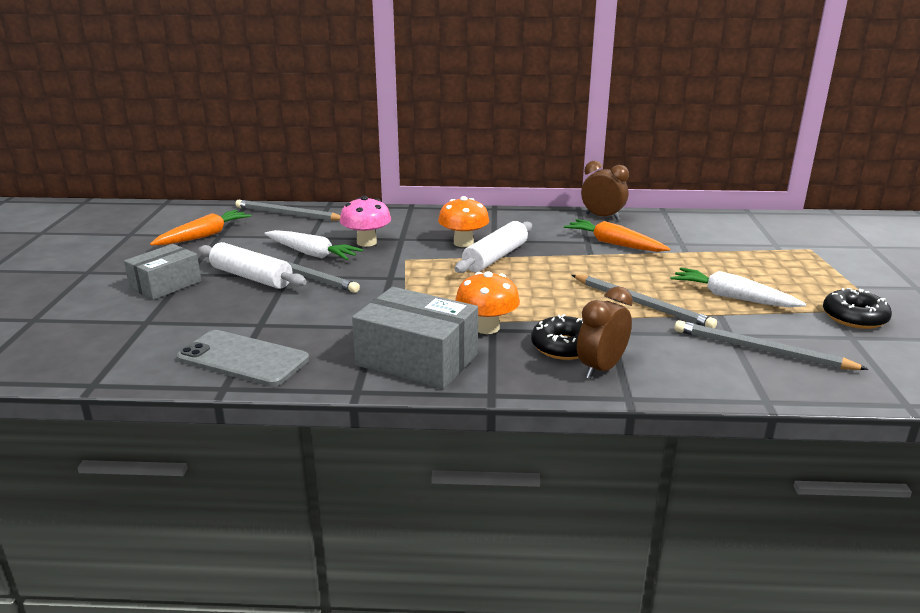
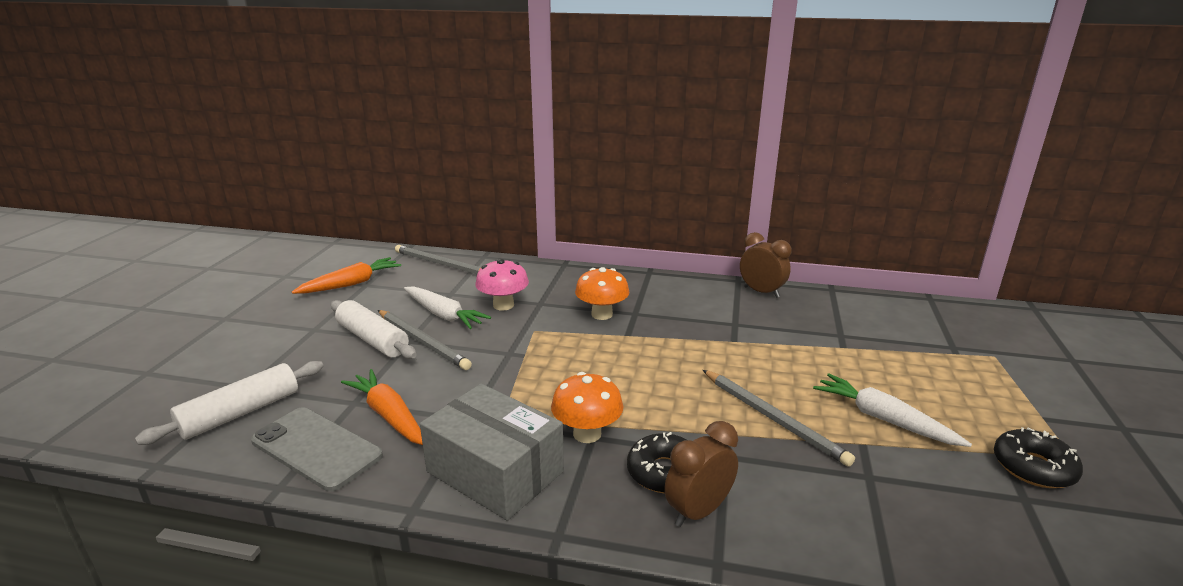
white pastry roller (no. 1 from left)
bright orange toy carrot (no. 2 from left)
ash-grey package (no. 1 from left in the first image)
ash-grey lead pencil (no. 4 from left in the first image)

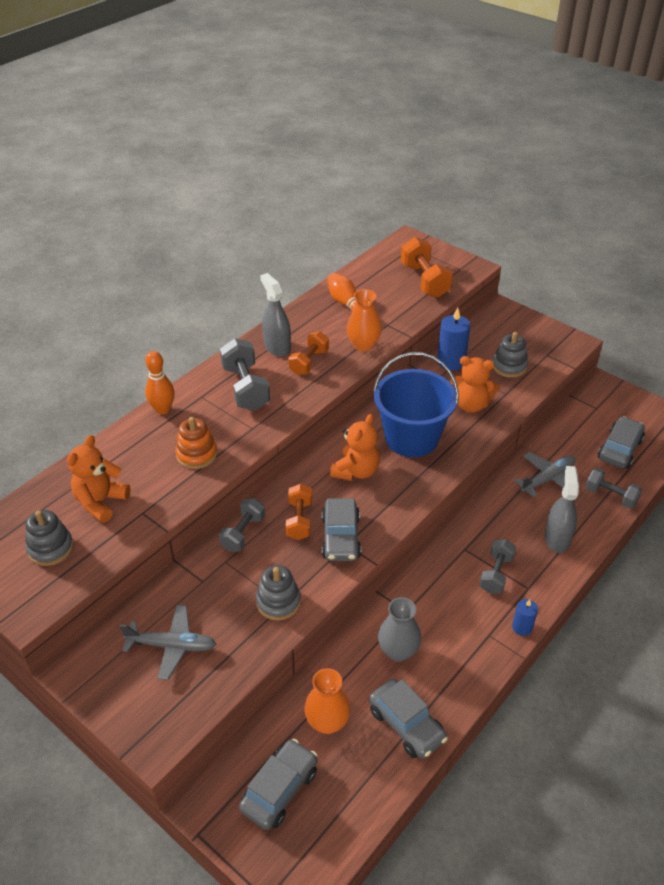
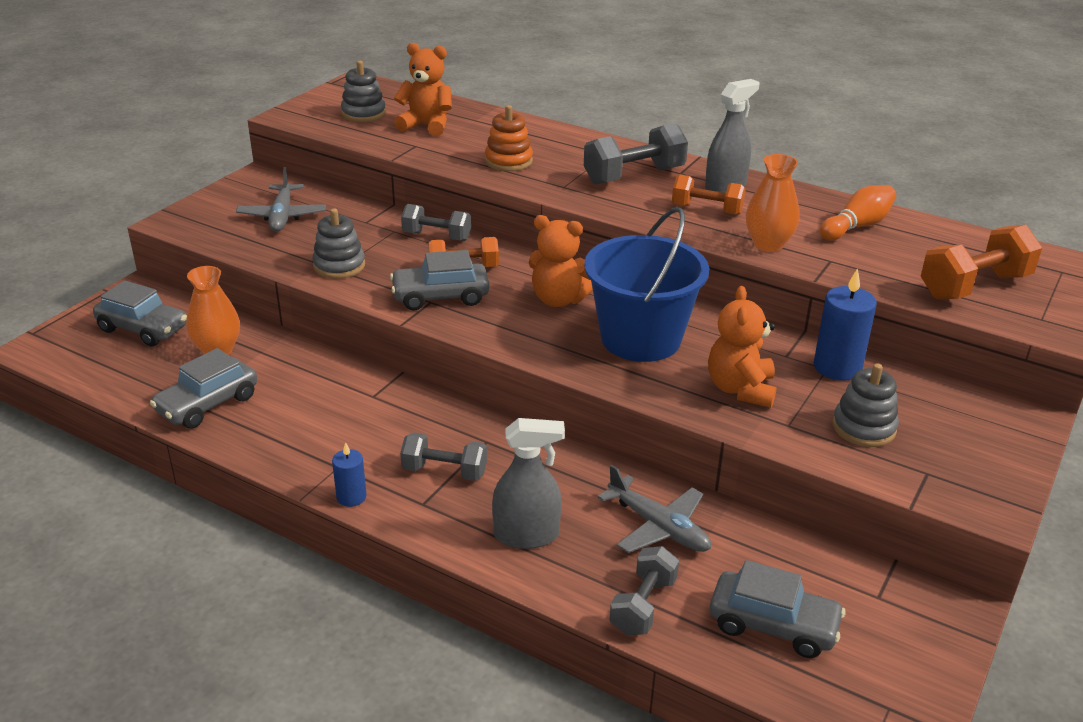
bright orange bowling pin (no. 1 from left in the first image)
ash-grey vase

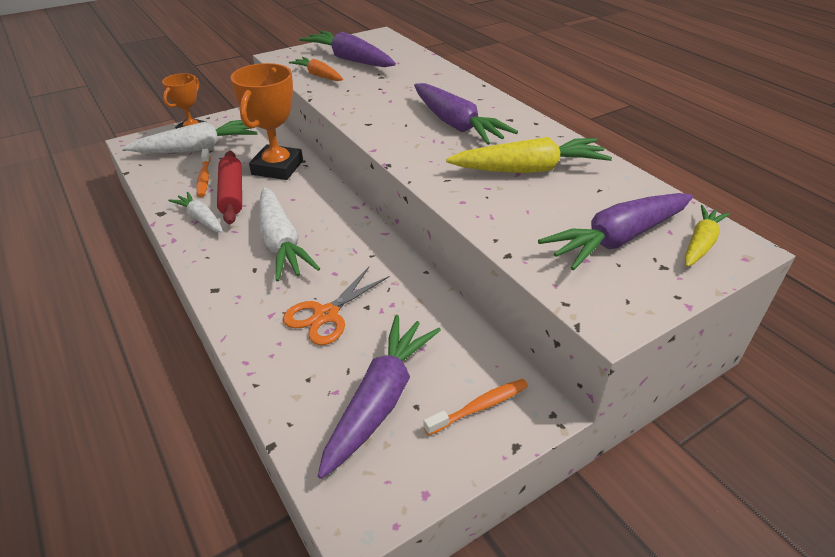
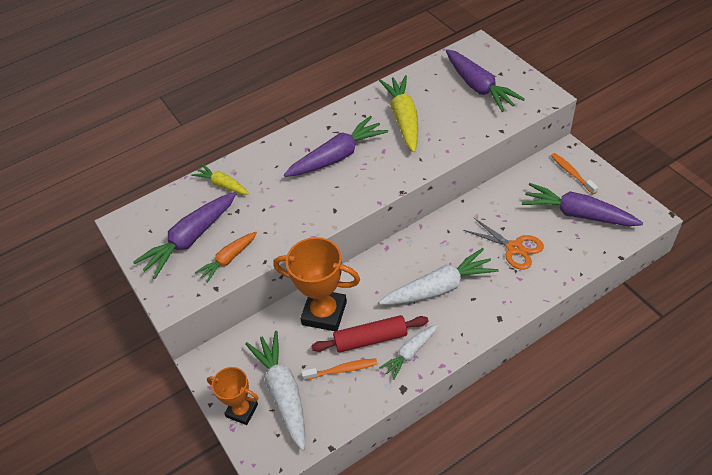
golden toy carrot (no. 1 from left)

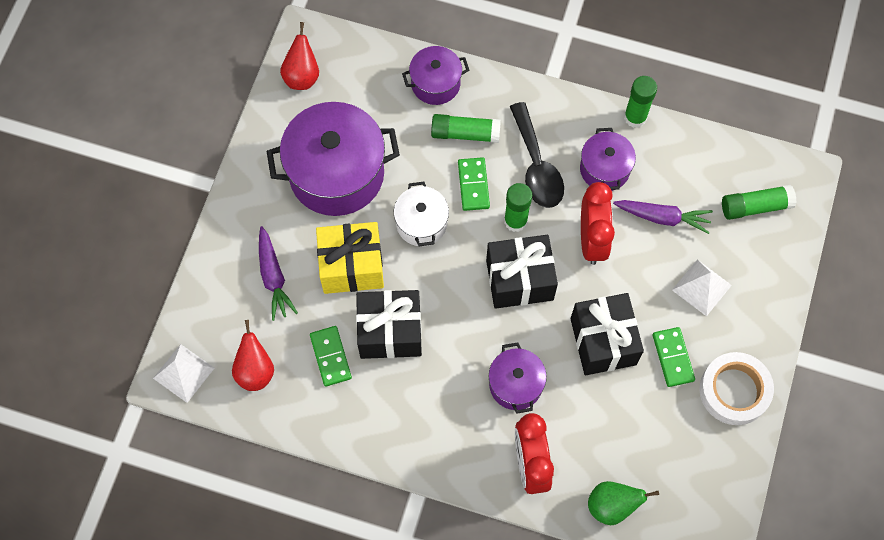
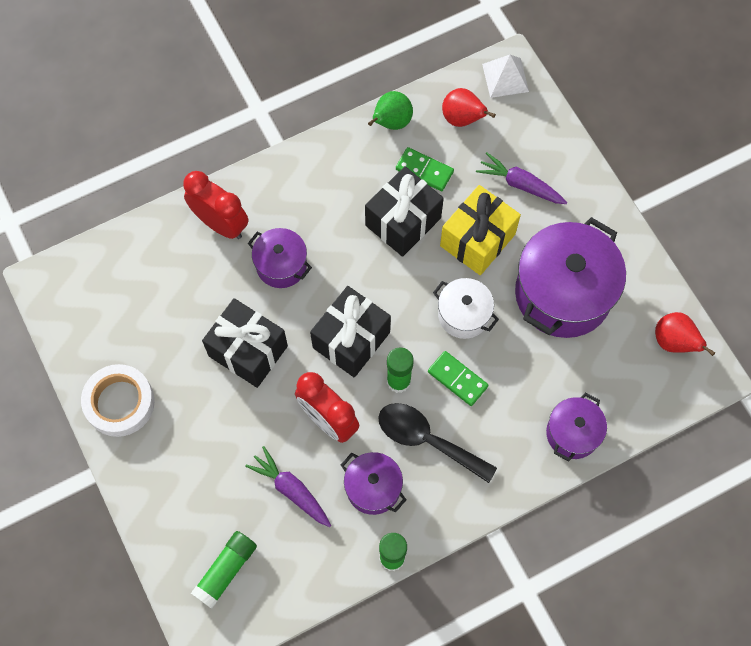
royal purple toy carrot (no. 1 from left)
green toy pear
green glue stick (no. 1 from left in the first image)
green domino tile (no. 3 from left in the first image)
white pyramid (no. 2 from left in the first image)

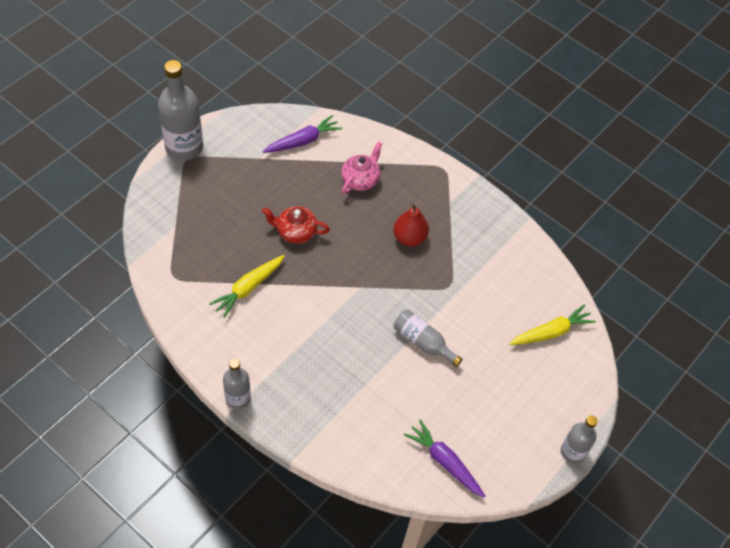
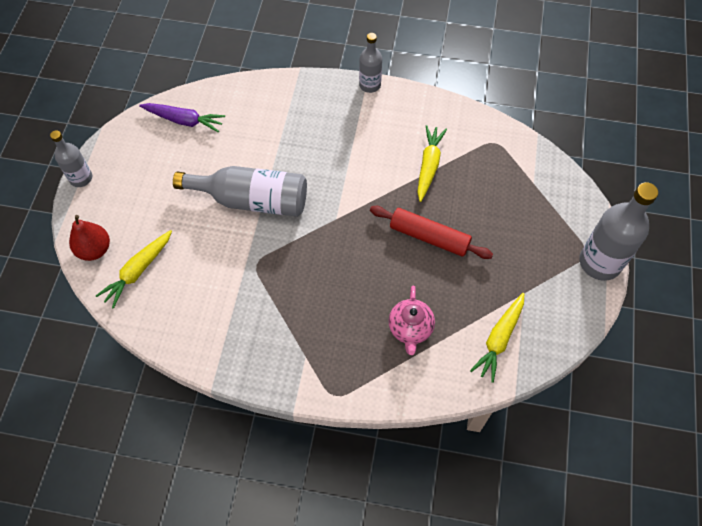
scarlet toy pear
ash-grey drink bottle (no. 2 from left)
scarlet pastry roller
golden toy carrot (no. 3 from left)

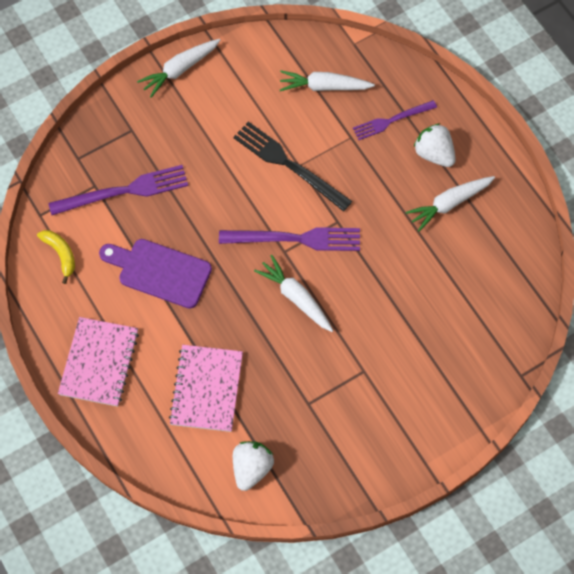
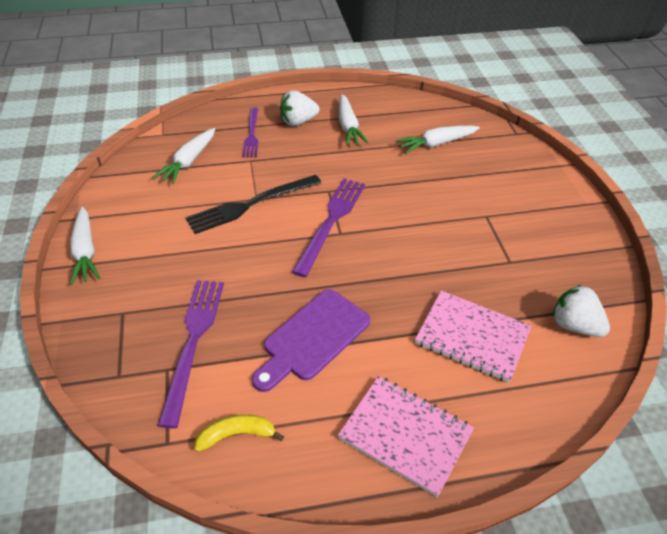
white toy carrot (no. 4 from left)

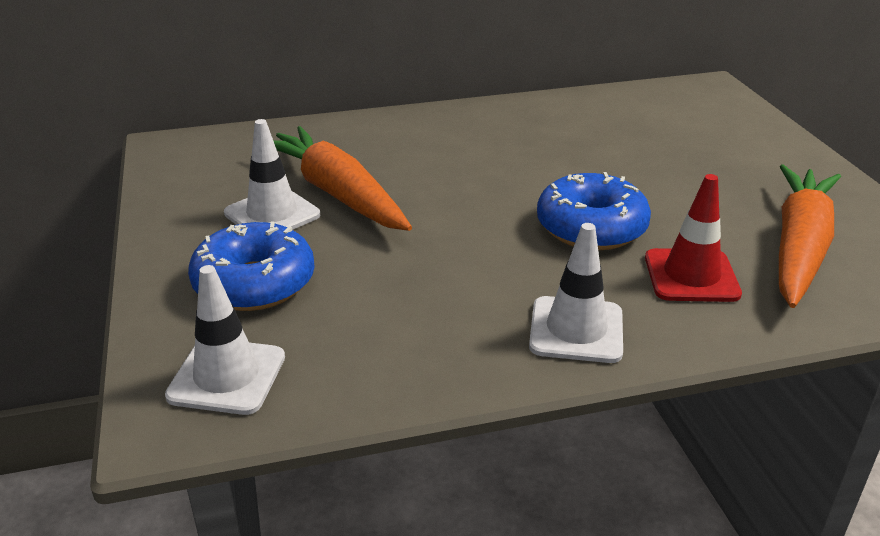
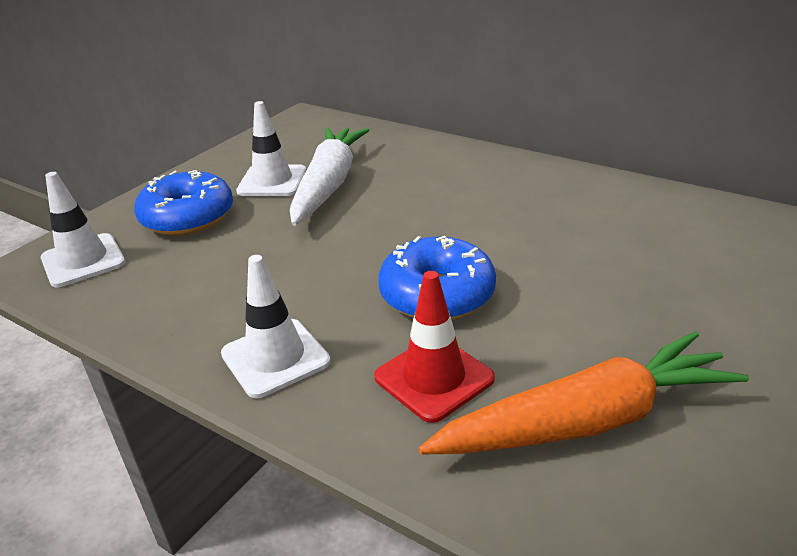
white toy carrot

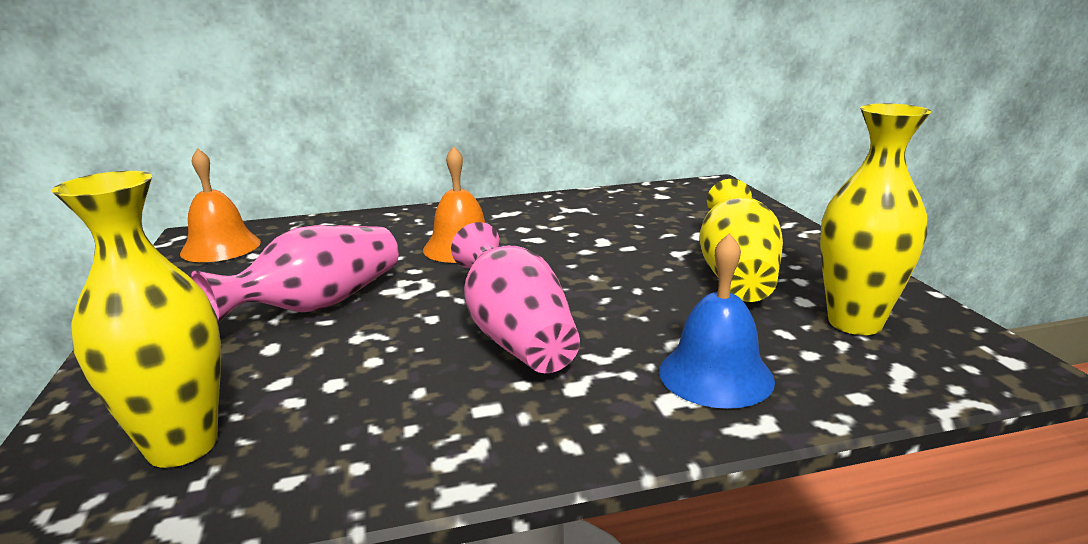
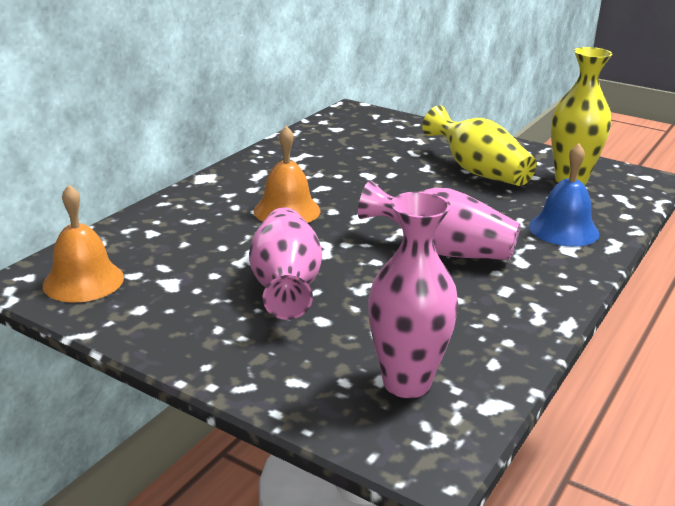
rose-pink vase (no. 2 from left)

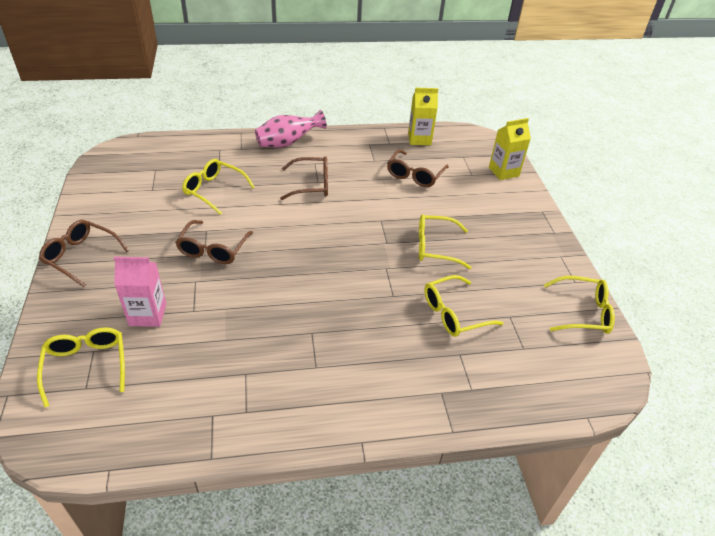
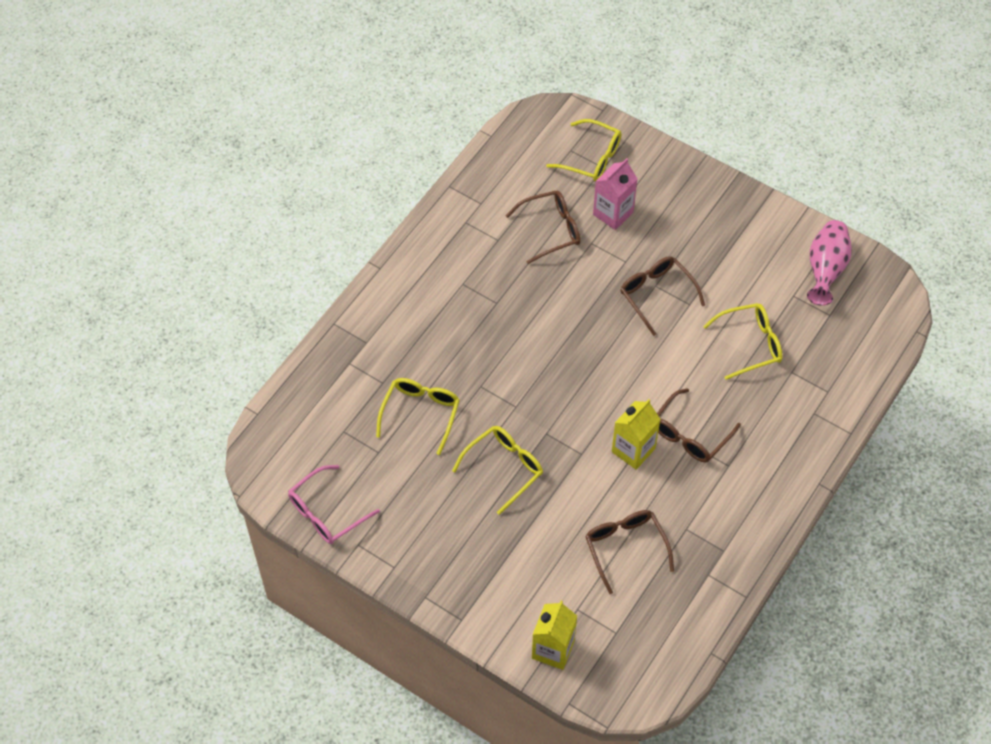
rose-pink glasses
russet glasses (no. 1 from left)
golden juice carton (no. 2 from left)
rose-pink vase

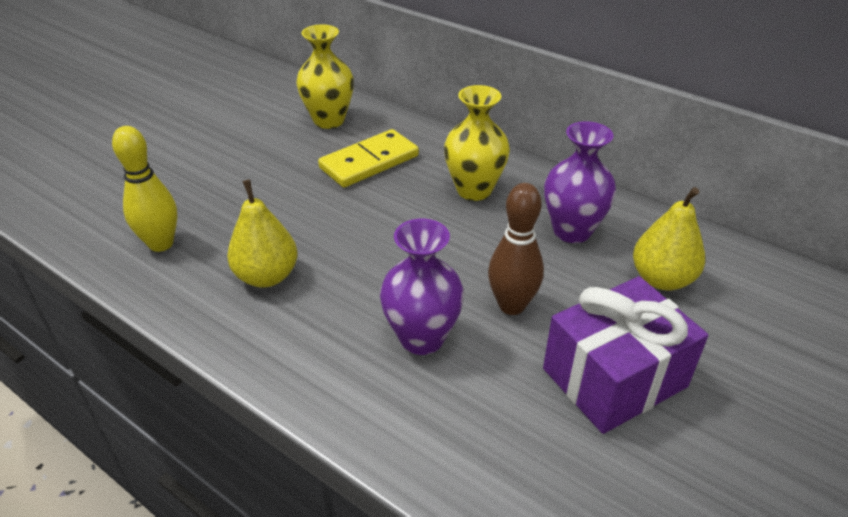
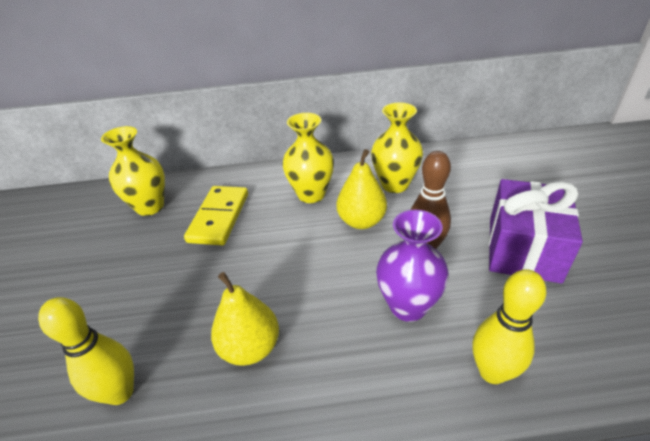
golden toy pear (no. 2 from left)
golden vase (no. 3 from left)
golden bowling pin (no. 2 from left)

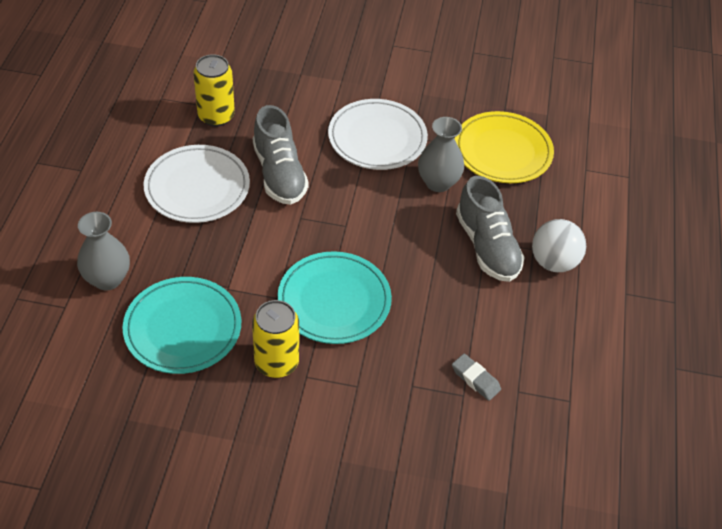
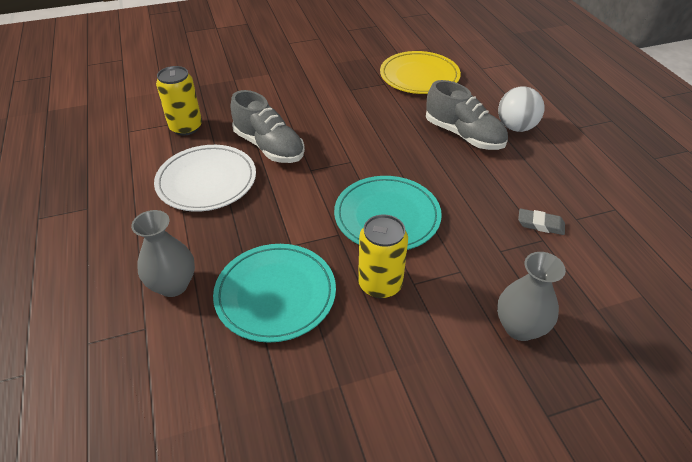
ash-grey vase (no. 2 from left)
white flat dish (no. 2 from left in the first image)

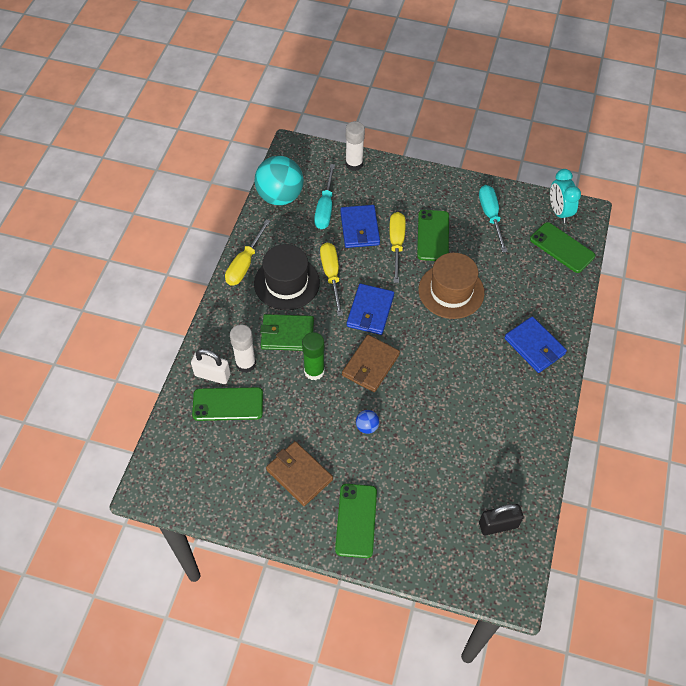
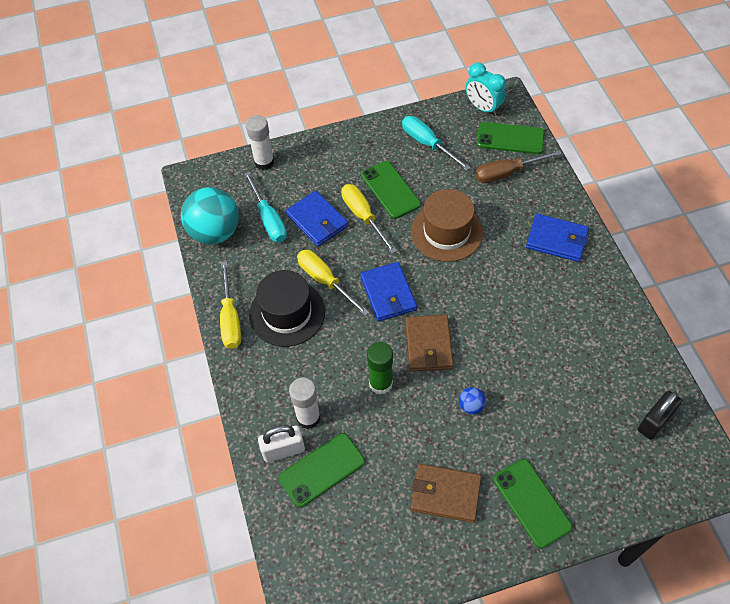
russet hand screwdriver
green card wallet

